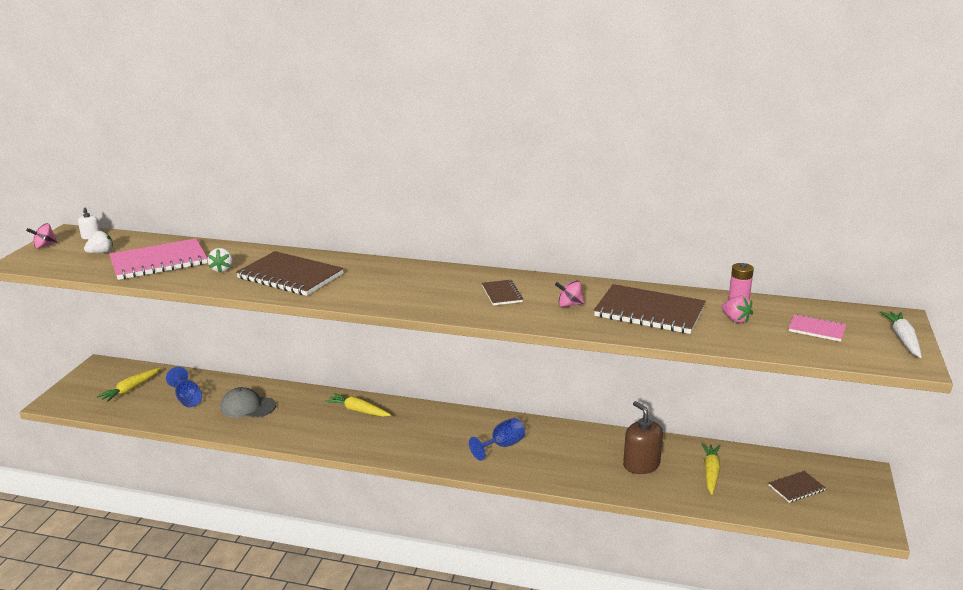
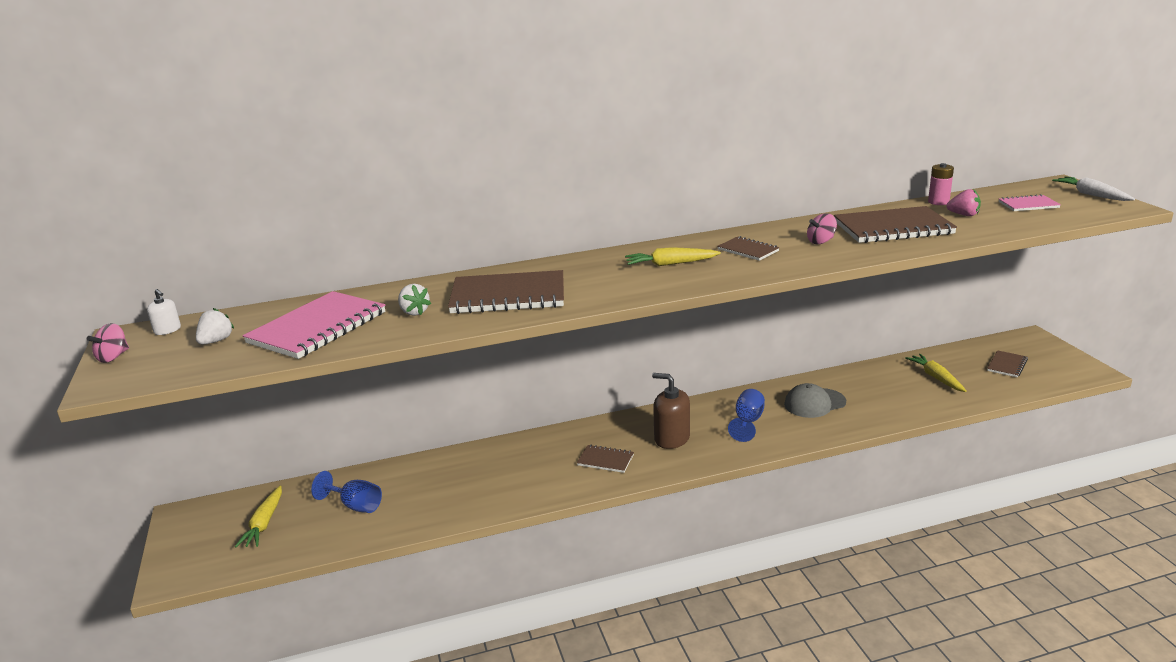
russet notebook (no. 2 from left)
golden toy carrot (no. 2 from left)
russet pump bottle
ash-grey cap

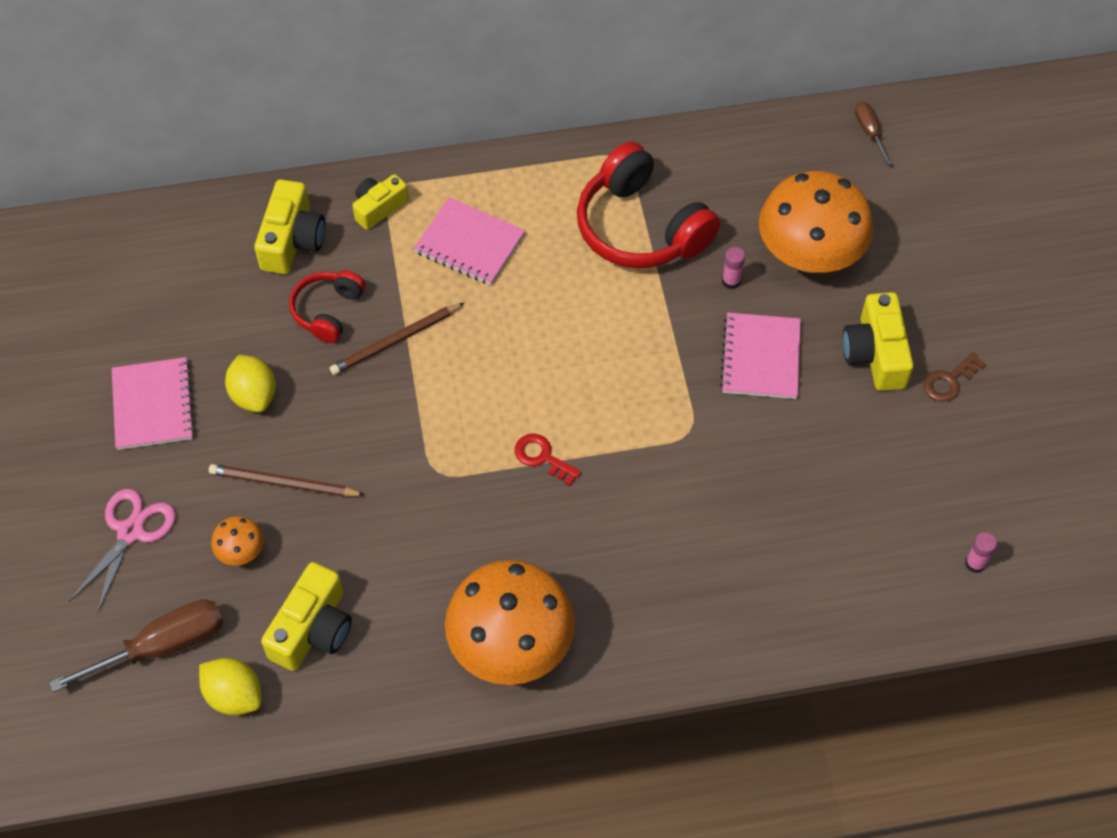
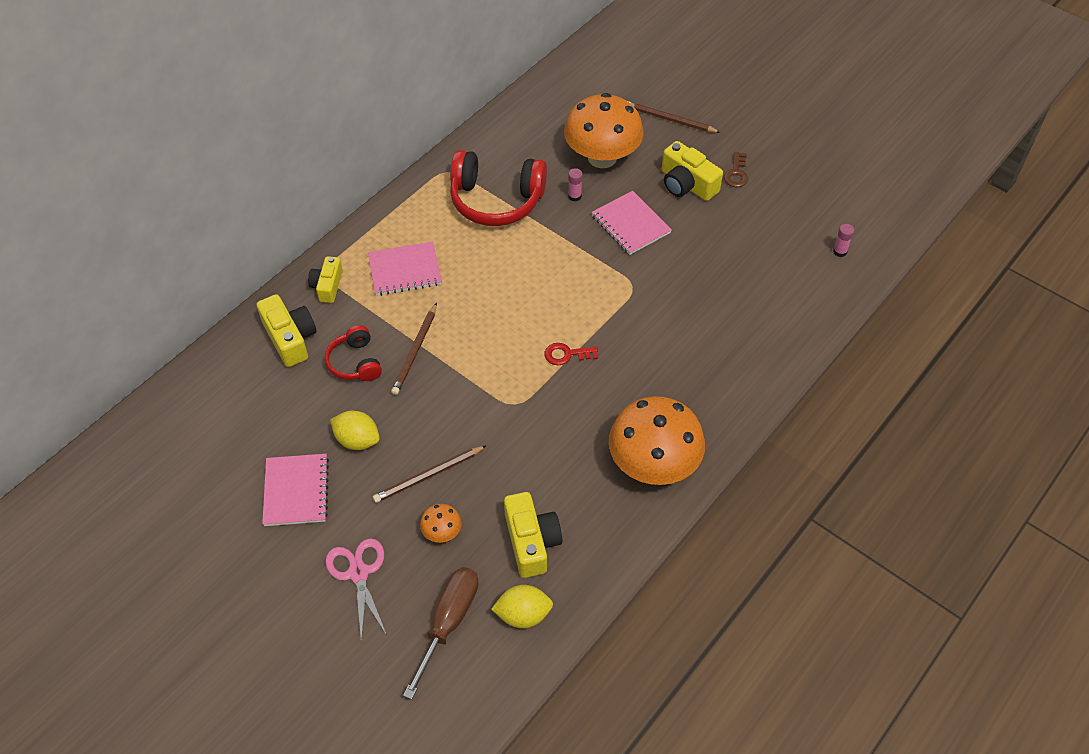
rose-pink notebook (no. 1 from left)
russet lead pencil (no. 3 from left)
russet hand screwdriver (no. 2 from left in the first image)

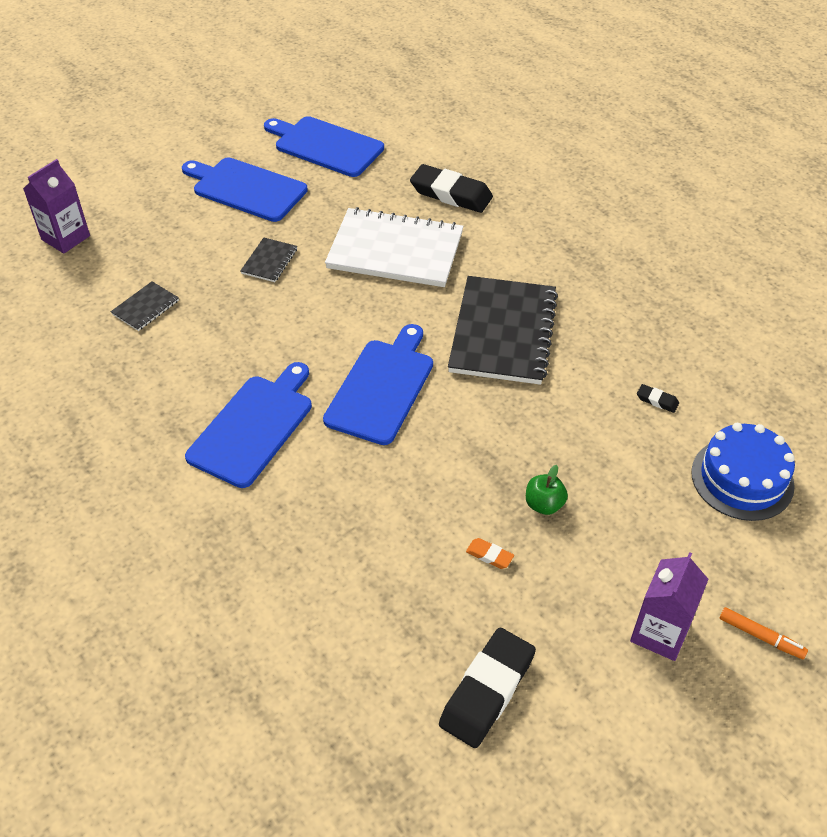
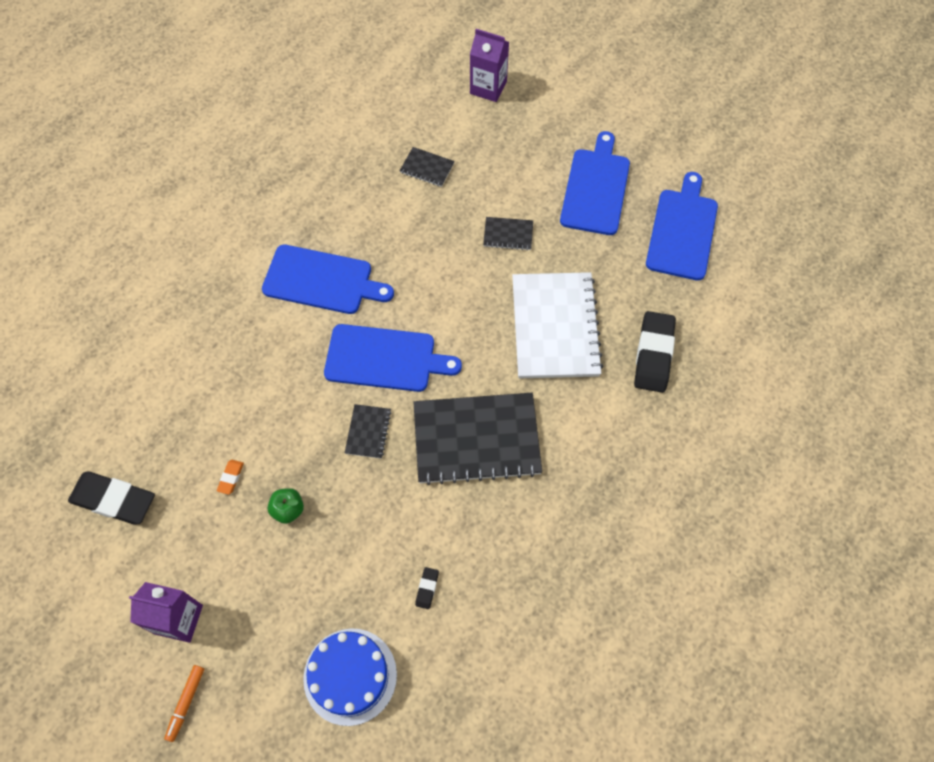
black notebook (no. 1 from left)

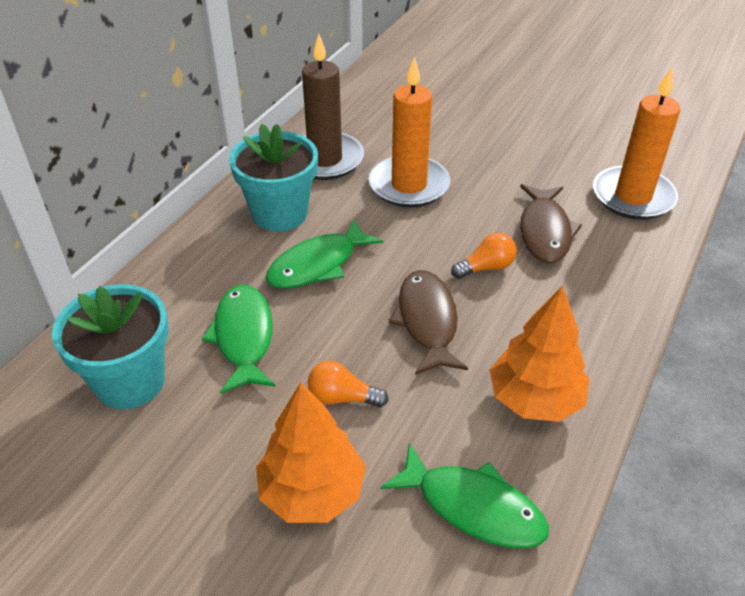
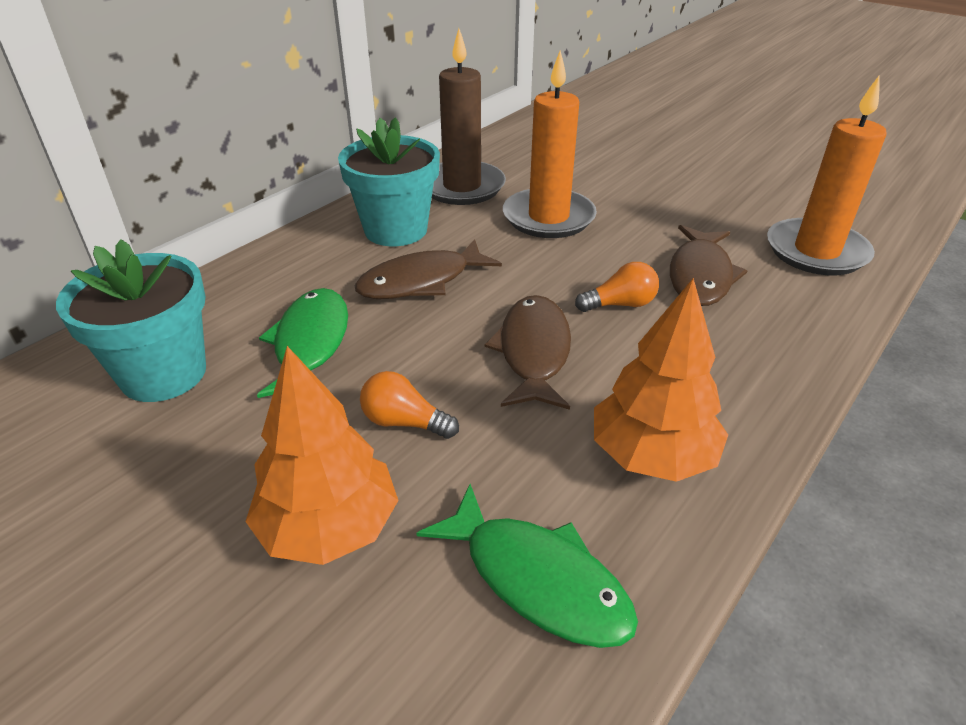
russet fish figure (no. 1 from left)

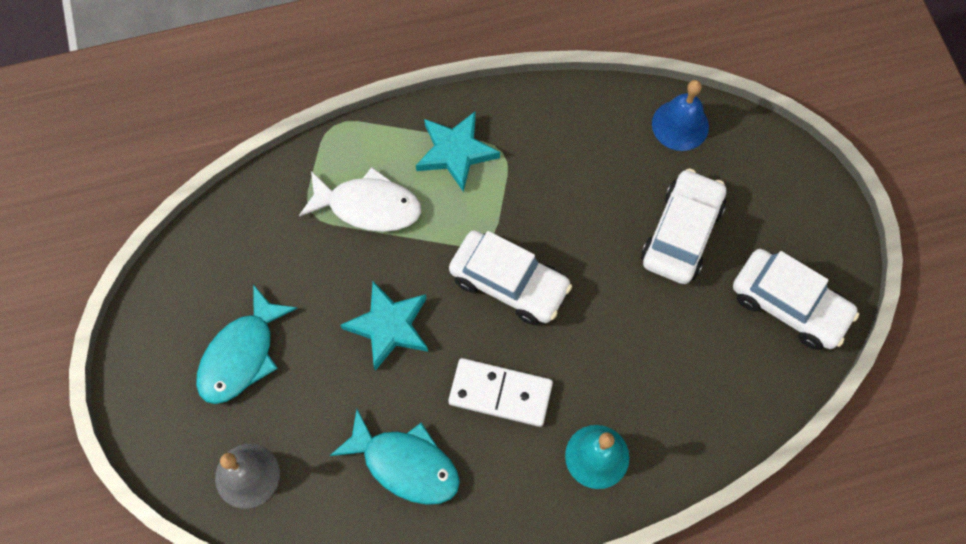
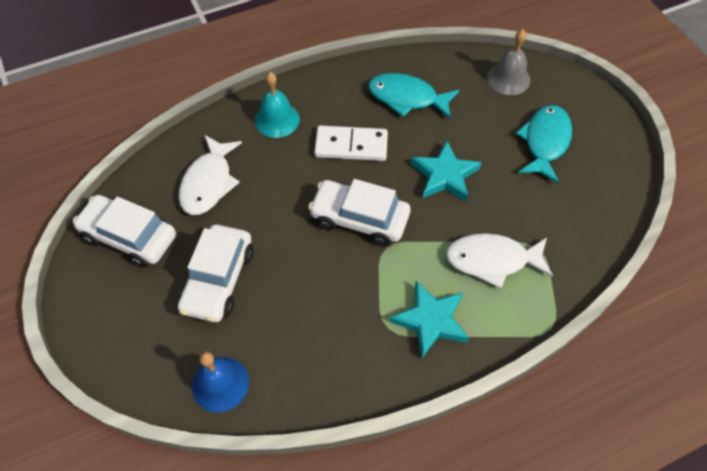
white fish figure (no. 1 from left)

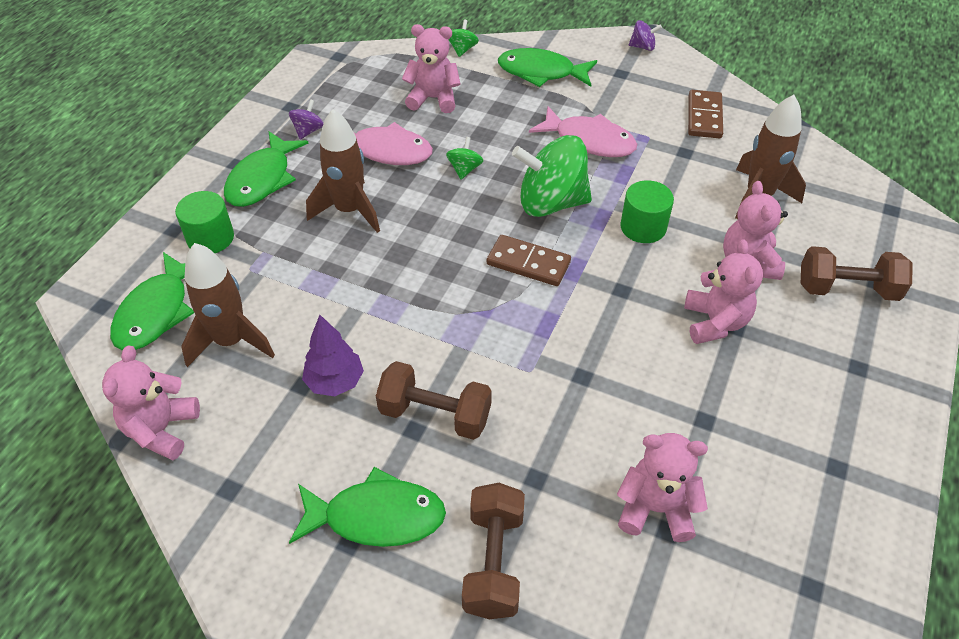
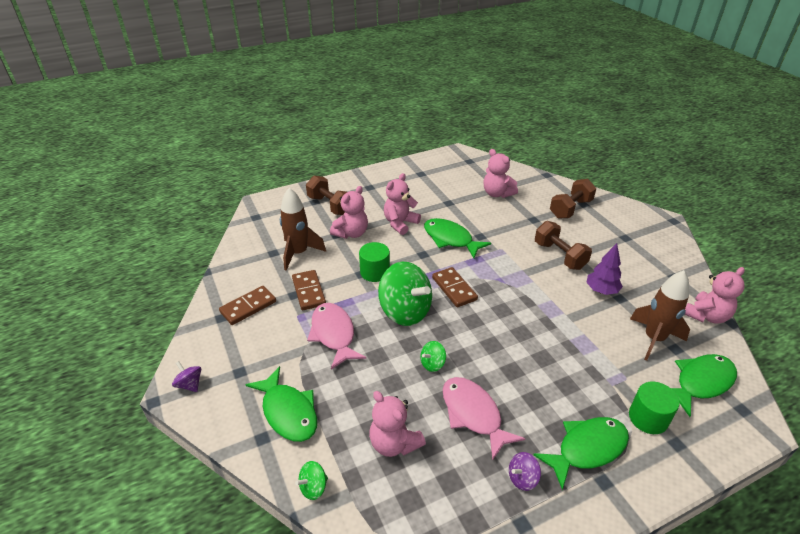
russet domino tile (no. 2 from left)
green fish figure (no. 2 from left)
russet spaceship (no. 2 from left in the first image)

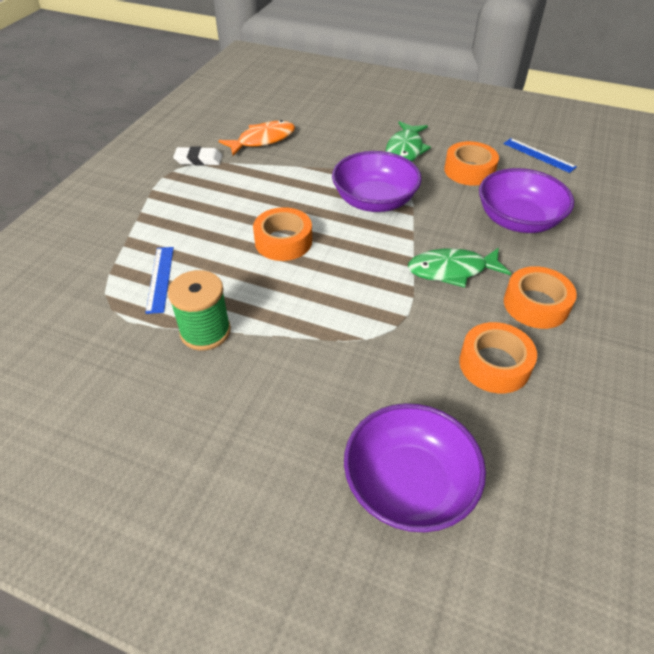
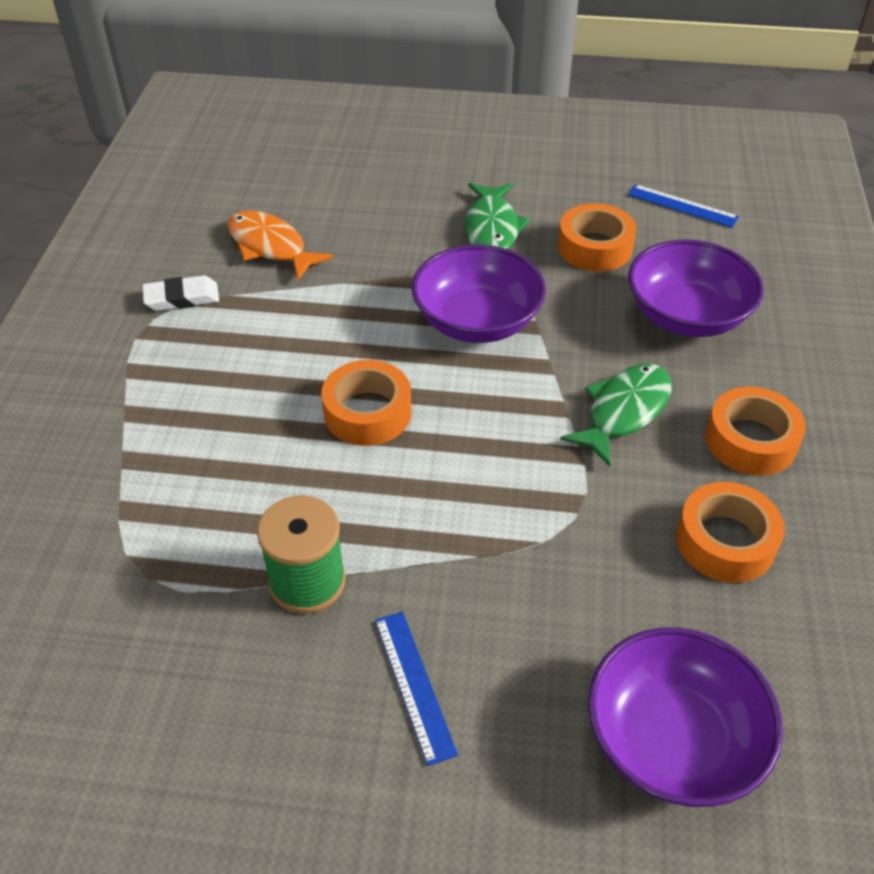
bright orange fish figure
royal blue ruler (no. 1 from left)
green fish figure (no. 2 from left)

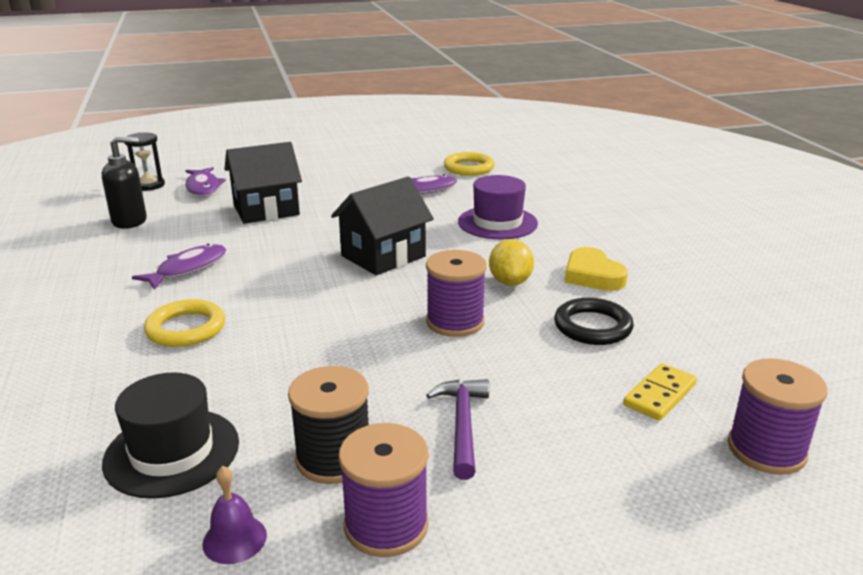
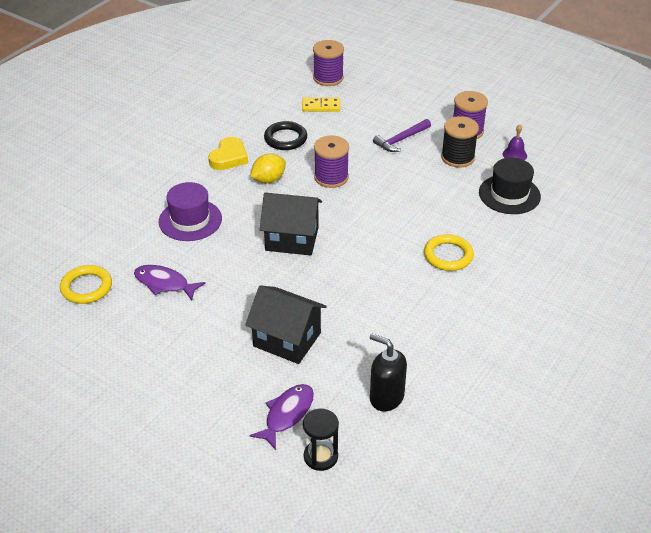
royal purple fish figure (no. 1 from left in the first image)

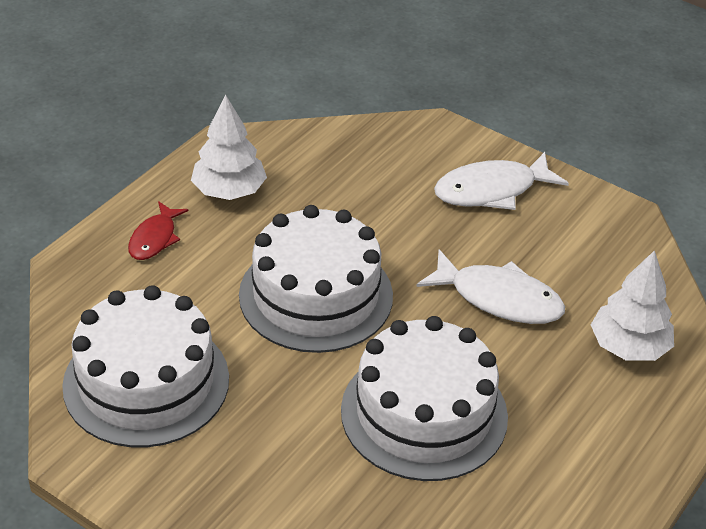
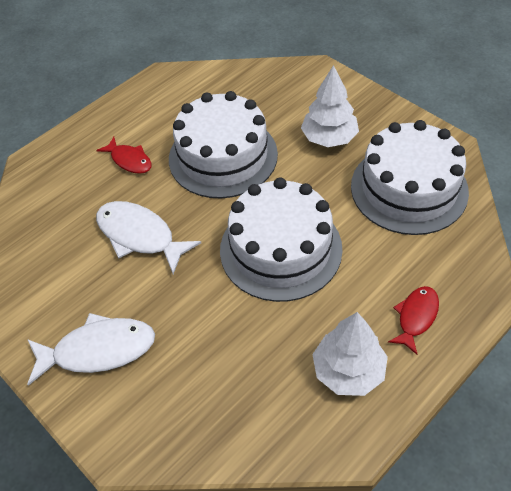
scarlet fish figure (no. 1 from left)
white fir tree (no. 1 from left)

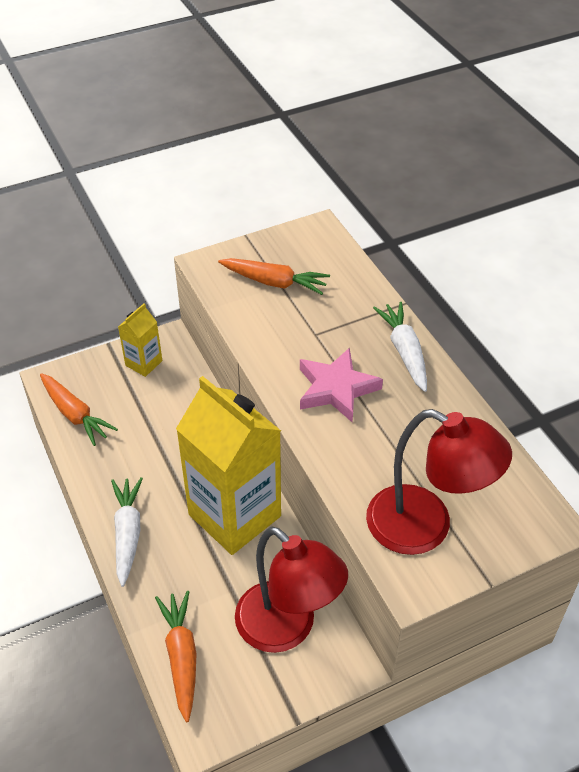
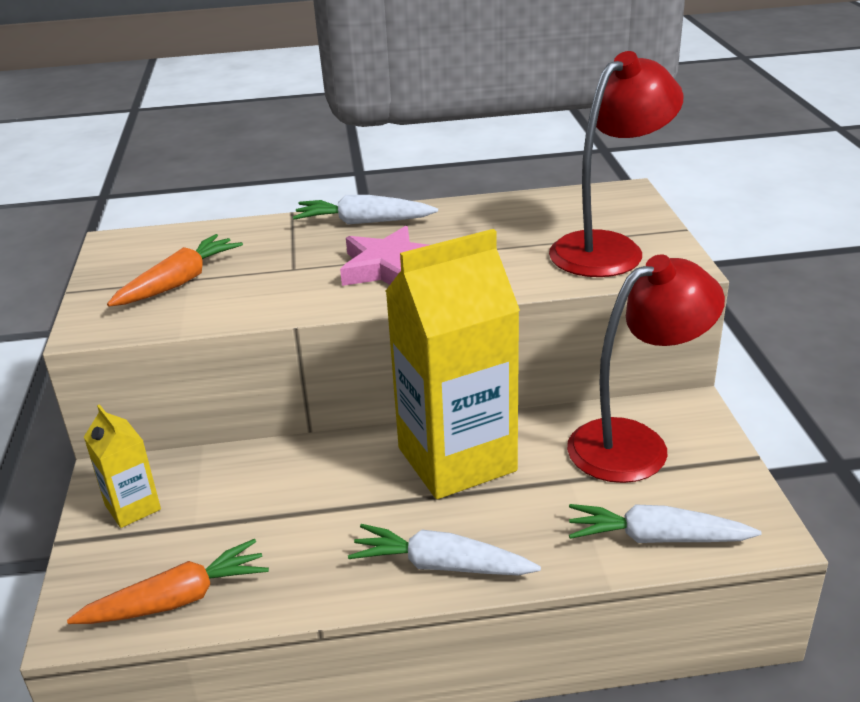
white toy carrot (no. 3 from left)

